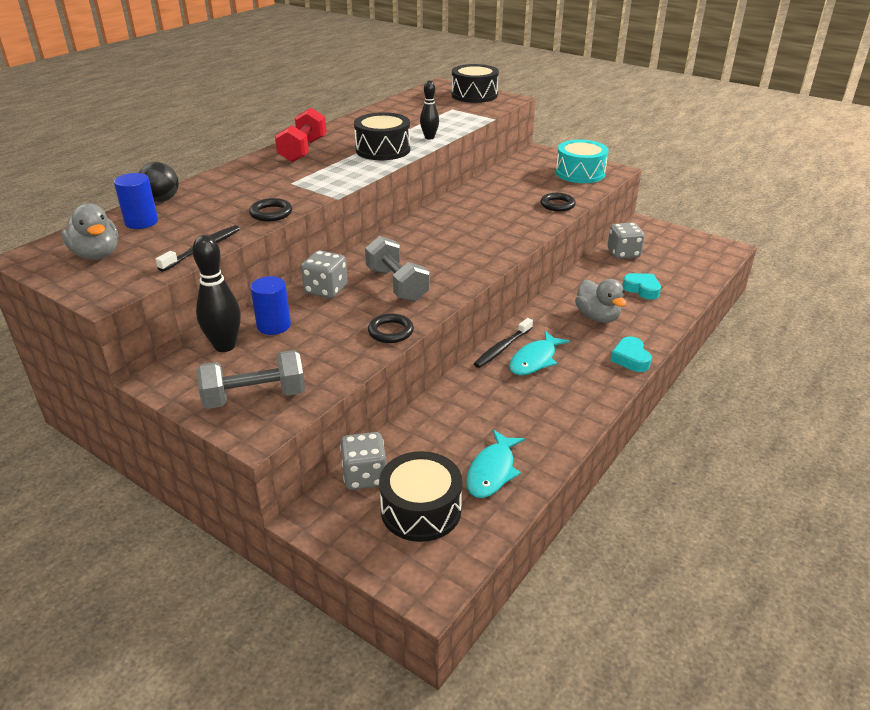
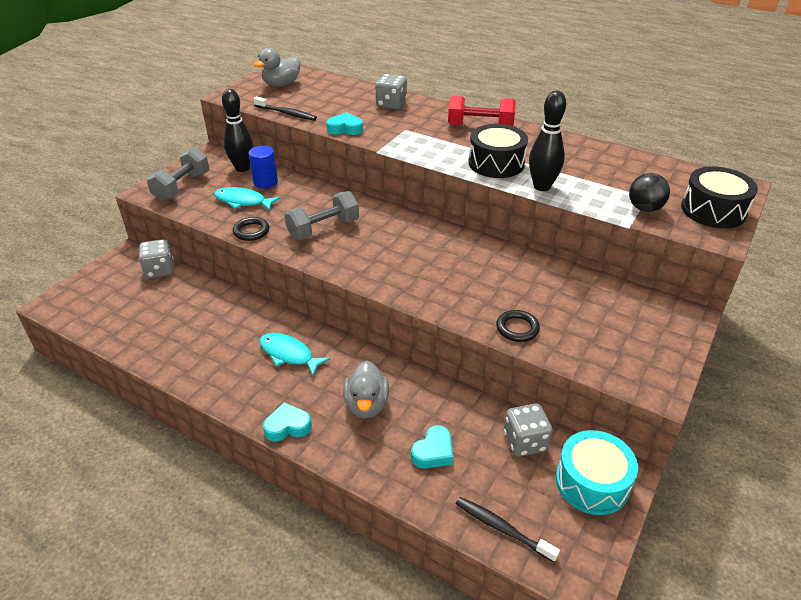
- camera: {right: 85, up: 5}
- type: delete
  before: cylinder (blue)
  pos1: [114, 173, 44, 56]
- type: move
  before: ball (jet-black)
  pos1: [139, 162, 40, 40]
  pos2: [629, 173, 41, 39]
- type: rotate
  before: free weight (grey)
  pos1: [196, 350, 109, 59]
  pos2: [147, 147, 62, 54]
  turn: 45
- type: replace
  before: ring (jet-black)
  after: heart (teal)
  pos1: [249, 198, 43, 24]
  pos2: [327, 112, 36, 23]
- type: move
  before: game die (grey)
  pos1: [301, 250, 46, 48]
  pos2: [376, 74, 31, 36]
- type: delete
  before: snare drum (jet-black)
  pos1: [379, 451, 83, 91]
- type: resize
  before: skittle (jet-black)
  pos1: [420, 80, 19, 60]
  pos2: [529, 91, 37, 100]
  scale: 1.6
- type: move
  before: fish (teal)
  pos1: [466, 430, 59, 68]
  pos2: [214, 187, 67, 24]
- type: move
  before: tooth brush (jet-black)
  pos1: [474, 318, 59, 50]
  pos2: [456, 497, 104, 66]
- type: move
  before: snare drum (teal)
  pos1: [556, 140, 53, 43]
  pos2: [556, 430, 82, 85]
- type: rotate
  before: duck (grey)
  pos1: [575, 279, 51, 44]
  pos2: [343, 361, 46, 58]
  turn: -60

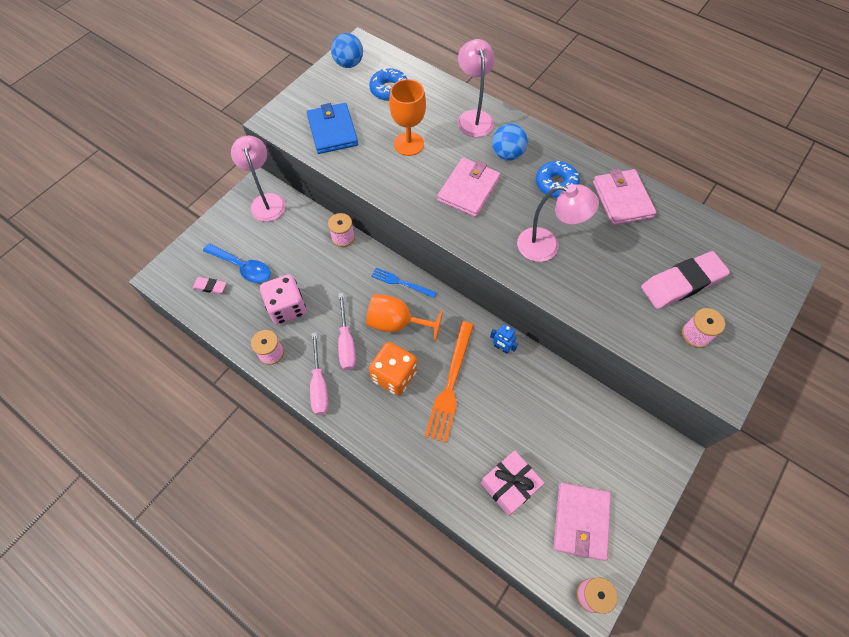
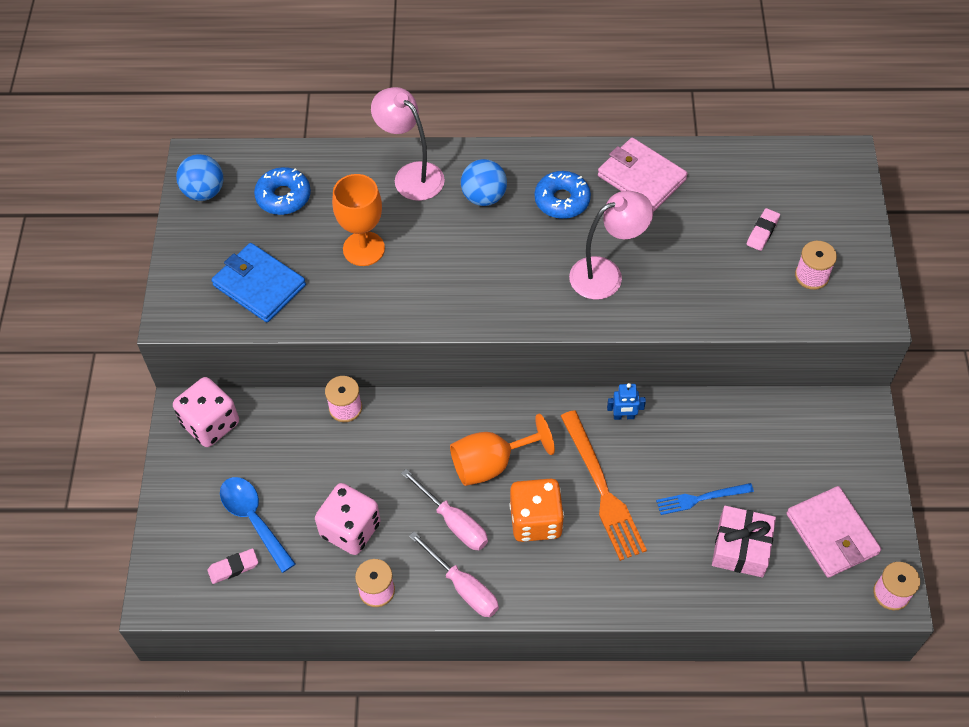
- camera: {right: -35, up: -5}
- type: rotate
  before: teaspoon (blue)
  pos1: [203, 243, 67, 40]
  pos2: [220, 477, 76, 96]
  turn: -120
- type: replace
  before: lamp (rosy)
  after: game die (rosy)
  pos1: [231, 136, 55, 86]
  pos2: [173, 377, 66, 70]
- type: move
  before: fork (blue)
  pos1: [371, 268, 66, 30]
  pos2: [656, 483, 98, 32]
- type: delete
  before: billfold (rosy)
  pos1: [437, 158, 64, 59]
- type: resize
  before: eraser (rosy)
  pos1: [641, 251, 89, 58]
  pos2: [747, 208, 33, 43]
  scale: 0.47

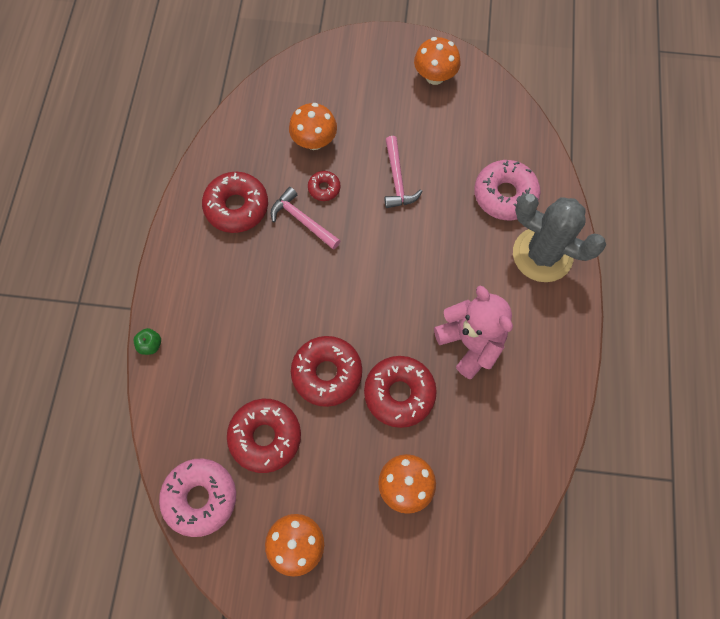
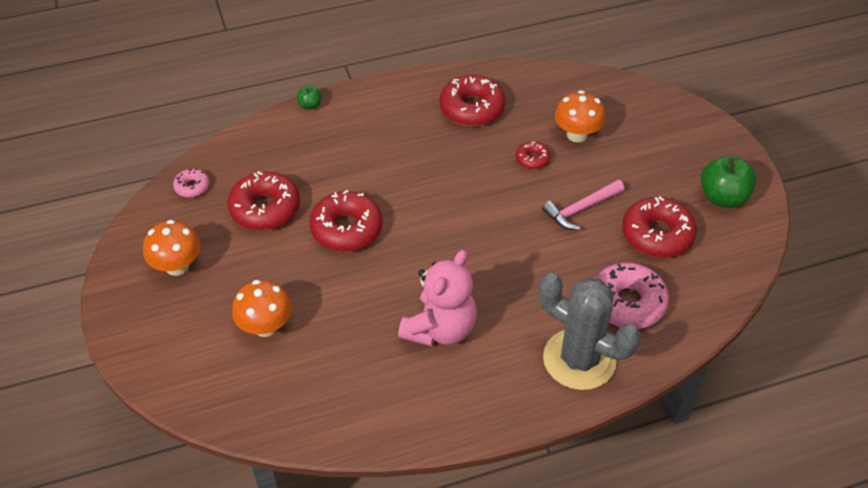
- camera: {right: 65, up: -20}
- type: resize
  before: donut (rosy)
  pos1: [159, 459, 77, 78]
  pos2: [173, 168, 37, 30]
  scale: 0.51
- type: delete
  before: carpenter's hammer (rosy)
  pos1: [271, 187, 70, 63]
- type: move
  before: donut (red)
  pos1: [364, 356, 73, 72]
  pos2: [622, 196, 75, 62]
- type: replace
  before: fungus (orange)
  after: apple (emerald)
  pos1: [414, 37, 47, 48]
  pos2: [701, 155, 56, 53]
- type: rotate
  before: saguaro cactus (grey)
  pos1: [513, 193, 93, 89]
  pos2: [539, 273, 102, 117]
  turn: -60

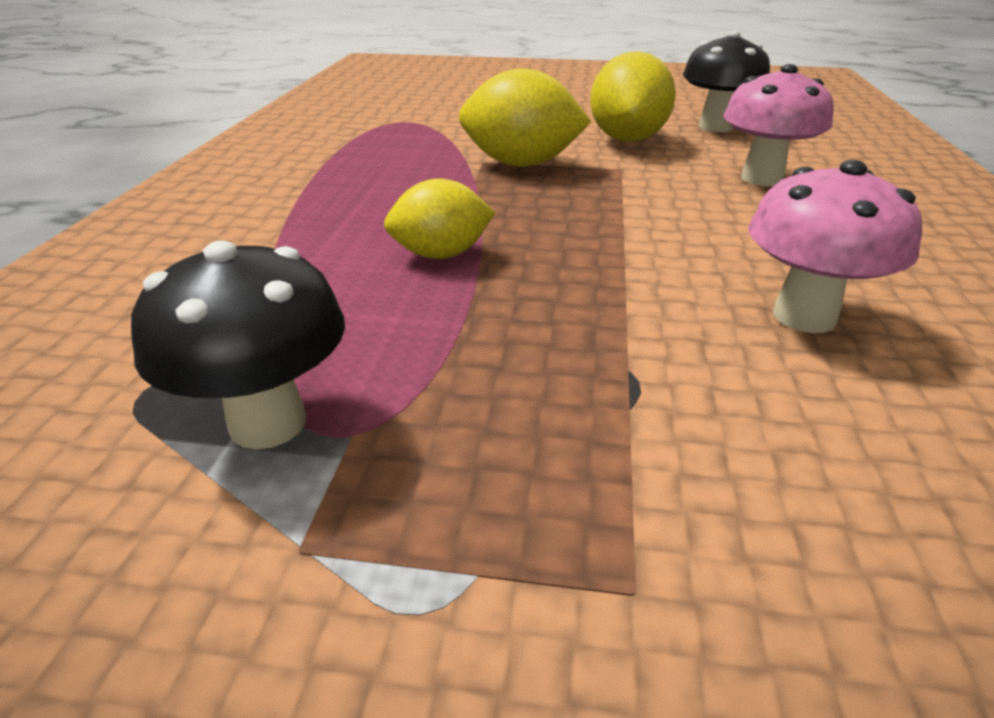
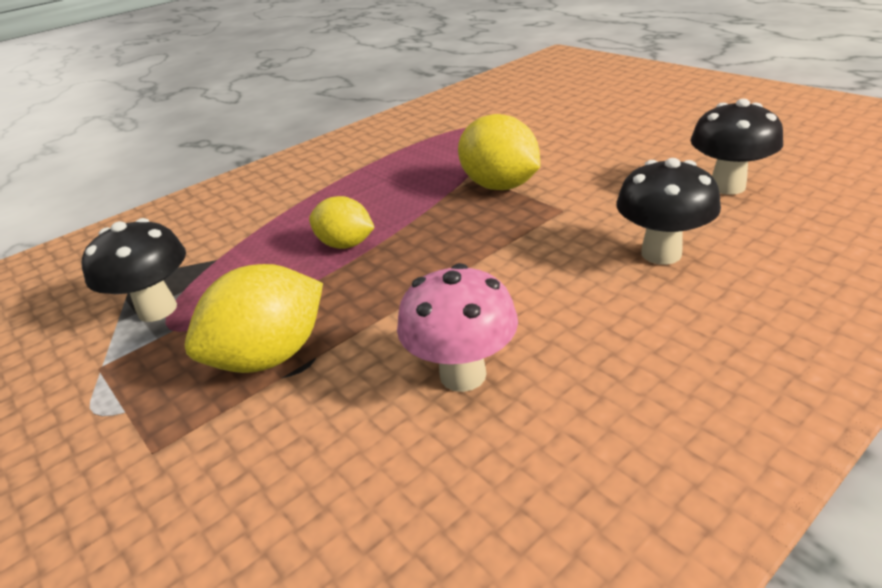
- camera: {right: 45, up: 0}
- type: move
  before: citrus fruit (yellow)
  pos1: [590, 51, 86, 91]
  pos2: [185, 264, 138, 109]
- type: recolor
  before: fungus (rosy)
  after: fungus (jet-black)
  pos1: [723, 64, 111, 122]
  pos2: [616, 158, 105, 107]

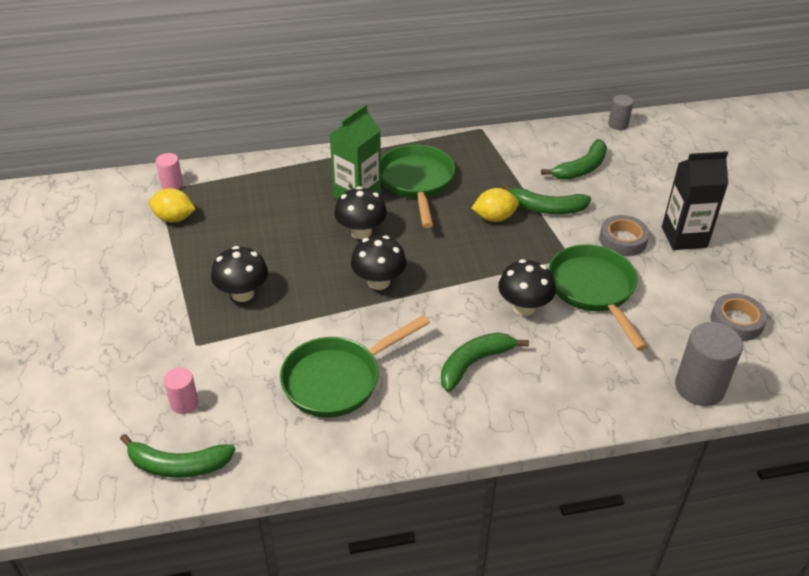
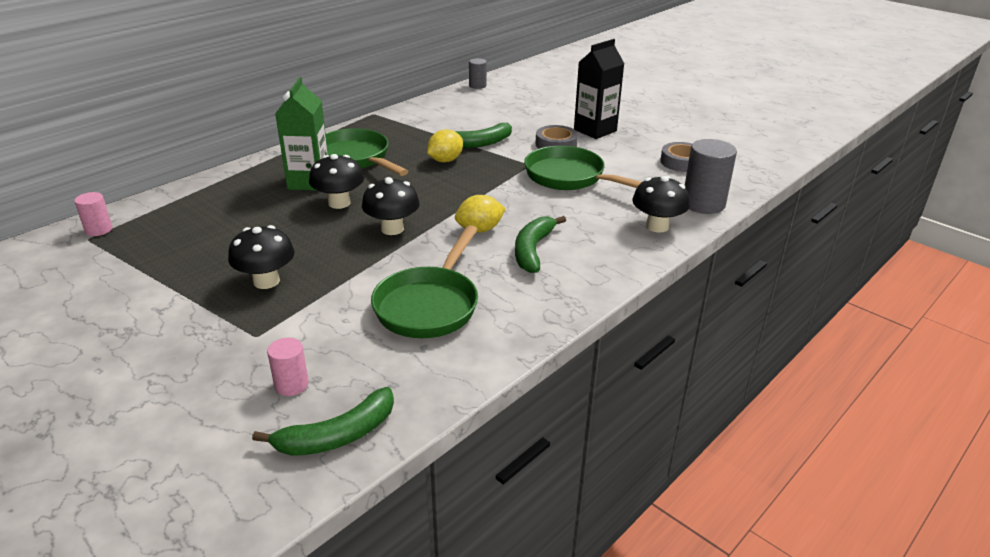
- camera: {right: -35, up: -10}
- type: move
  before: citrus fruit (yellow)
  pos1: [149, 188, 47, 35]
  pos2: [455, 195, 51, 38]
- type: move
  before: fungus (jet-black)
  pos1: [498, 259, 58, 57]
  pos2: [632, 176, 58, 57]
- type: delete
  before: banana (emerald)
  pos1: [541, 139, 66, 41]

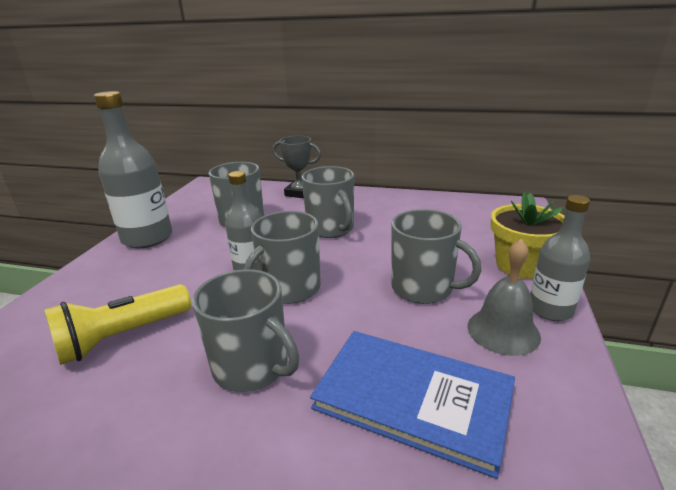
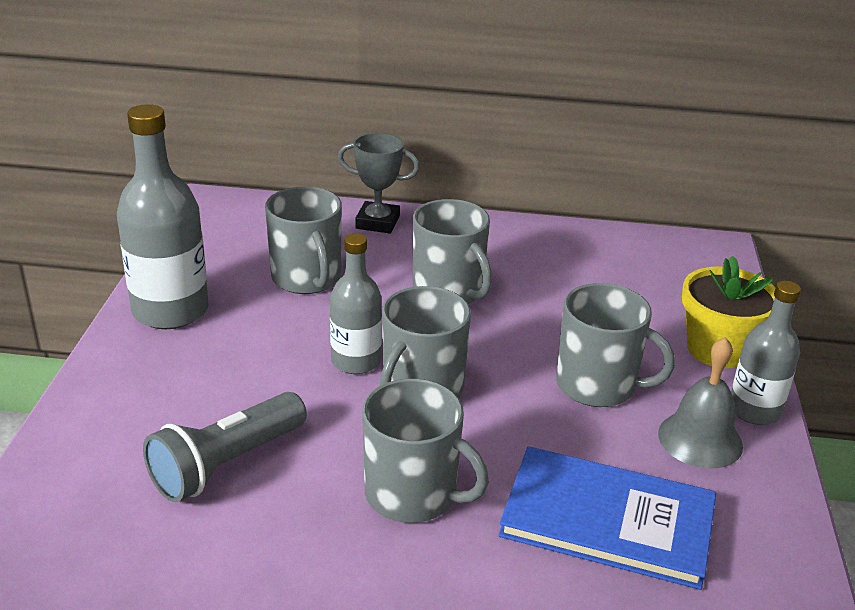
- camera: {right: -10, up: 5}
- type: recolor
  before: torch (yellow)
  after: torch (grey)
  pos1: [44, 284, 147, 81]
  pos2: [143, 392, 164, 110]

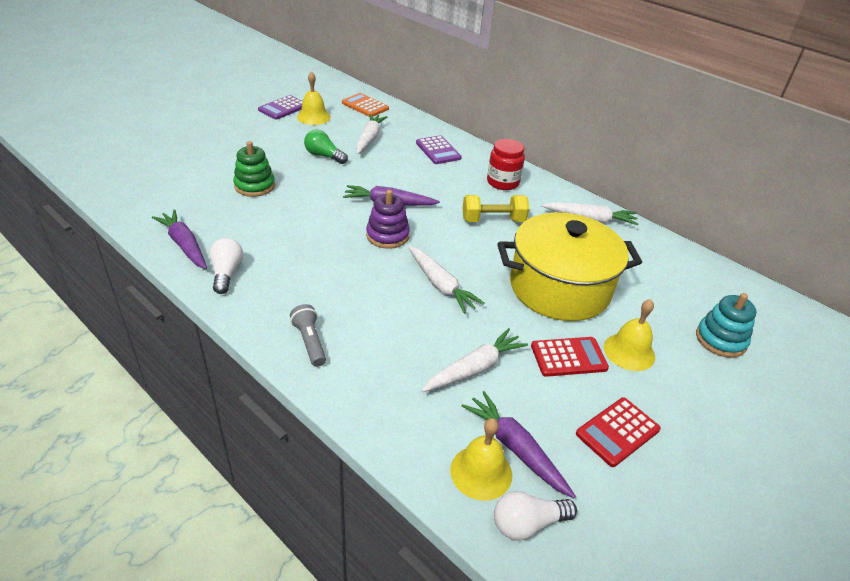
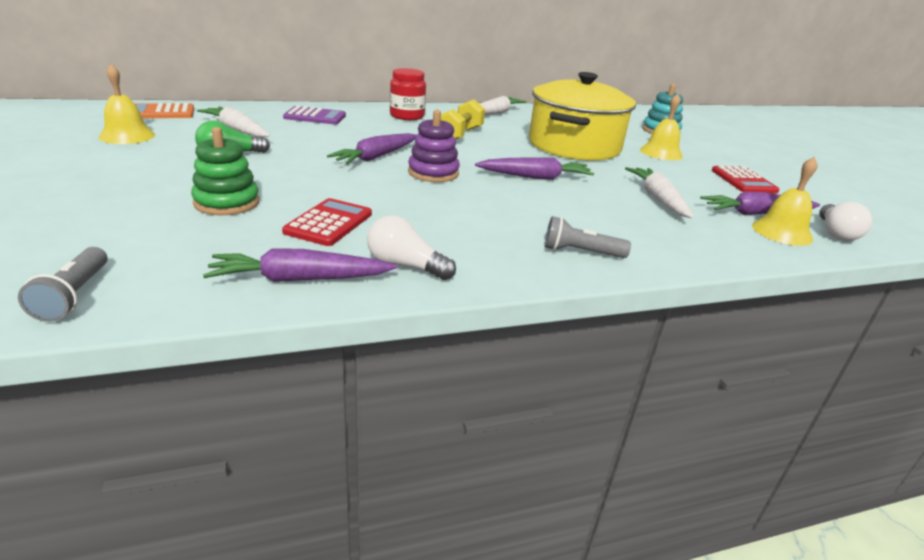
- camera: {right: -60, up: -10}
- type: delete
  before: pocket calculator (purple)
  pos1: [258, 95, 45, 25]
- type: recolor
  before: toy carrot (snow-white)
  after: toy carrot (purple)
  pos1: [408, 246, 77, 67]
  pos2: [475, 157, 119, 23]
- type: move
  before: pocket calculator (red)
  pos1: [531, 337, 78, 40]
  pos2: [282, 198, 90, 48]
- type: insert
  after: torch (grey)
  pos2: [18, 247, 90, 75]

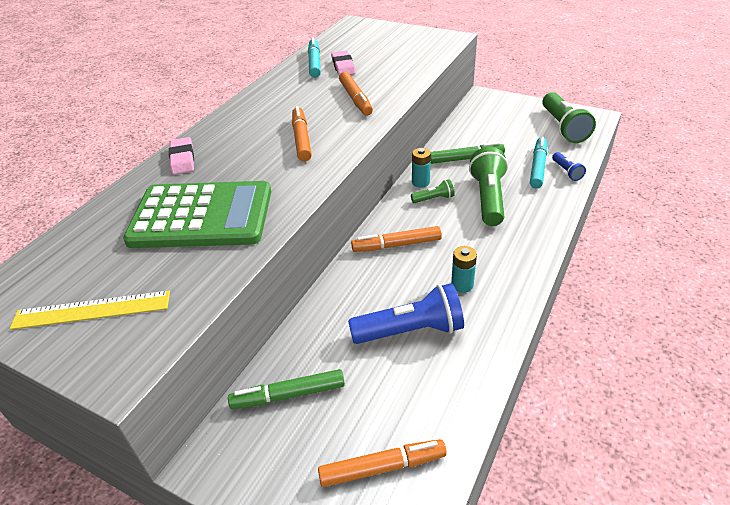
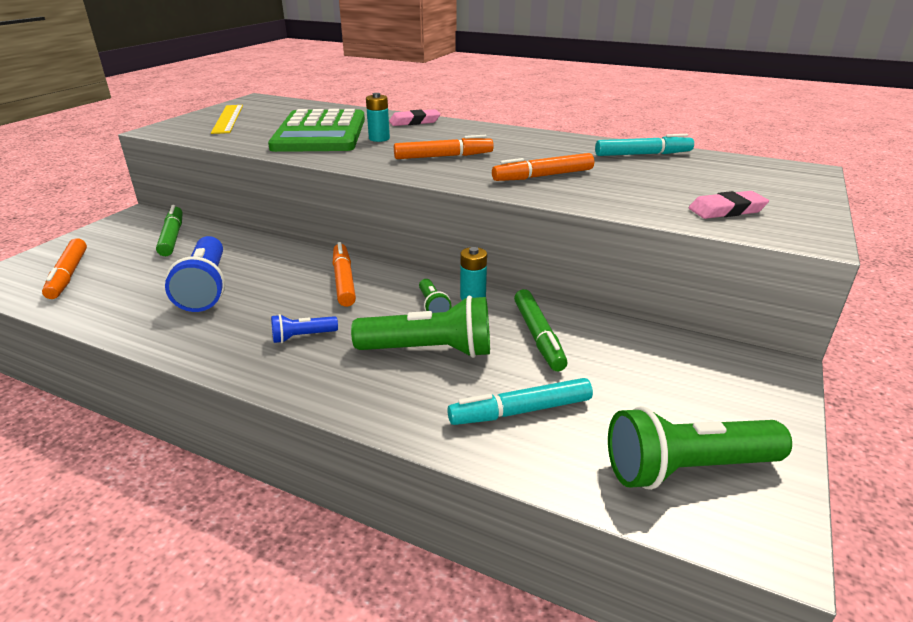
- camera: {right: 85, up: -10}
- type: move
  before: eraser (rosy)
  pos1: [331, 51, 25, 24]
  pos2: [689, 191, 80, 28]
- type: move
  before: power cell (teal)
  pos1: [451, 246, 26, 47]
  pos2: [366, 93, 24, 49]
- type: rotate
  before: marker pen (teal)
  pos1: [530, 137, 17, 51]
  pos2: [447, 378, 146, 47]
  turn: 150
- type: move
  before: torch (blue)
  pos1: [552, 152, 34, 29]
  pos2: [271, 314, 67, 29]

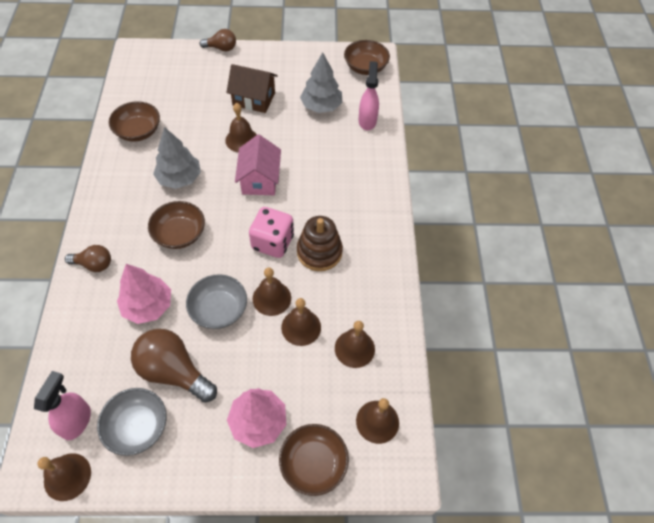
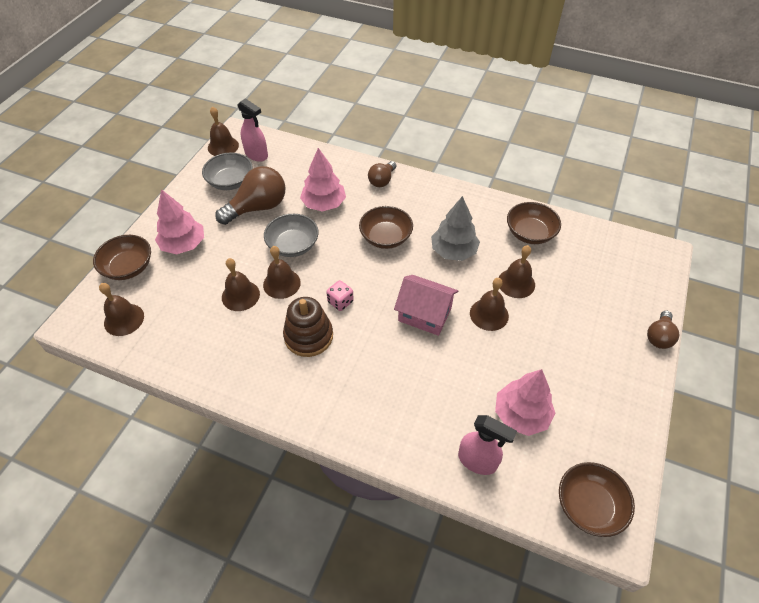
- camera: {right: 115, up: -5}
- type: delete
  before: toy house (brown)
  pos1: [227, 64, 51, 49]
- type: resize
  before: game die (rosy)
  pos1: [249, 207, 45, 51]
  pos2: [326, 280, 28, 31]
  scale: 0.56
- type: recolor
  before: fir tree (grey)
  after: fir tree (rosy)
  pos1: [300, 52, 42, 61]
  pos2: [495, 369, 60, 67]
- type: move
  before: school bell (brown)
  pos1: [335, 321, 40, 47]
  pos2: [498, 245, 37, 53]

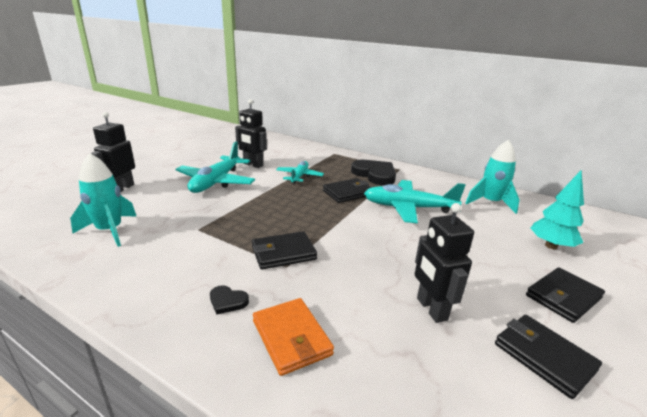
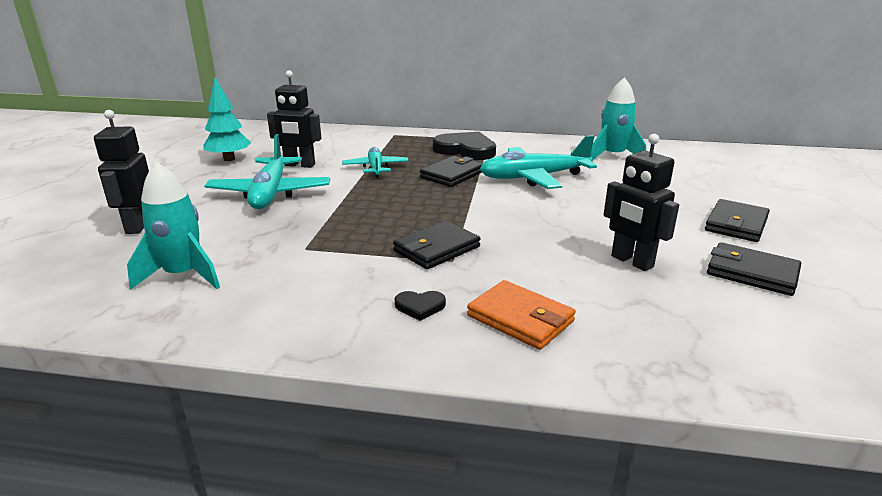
- camera: {right: -20, up: 0}
- type: move
  before: fir tree (teal)
  pos1: [530, 170, 54, 79]
  pos2: [203, 77, 48, 84]

